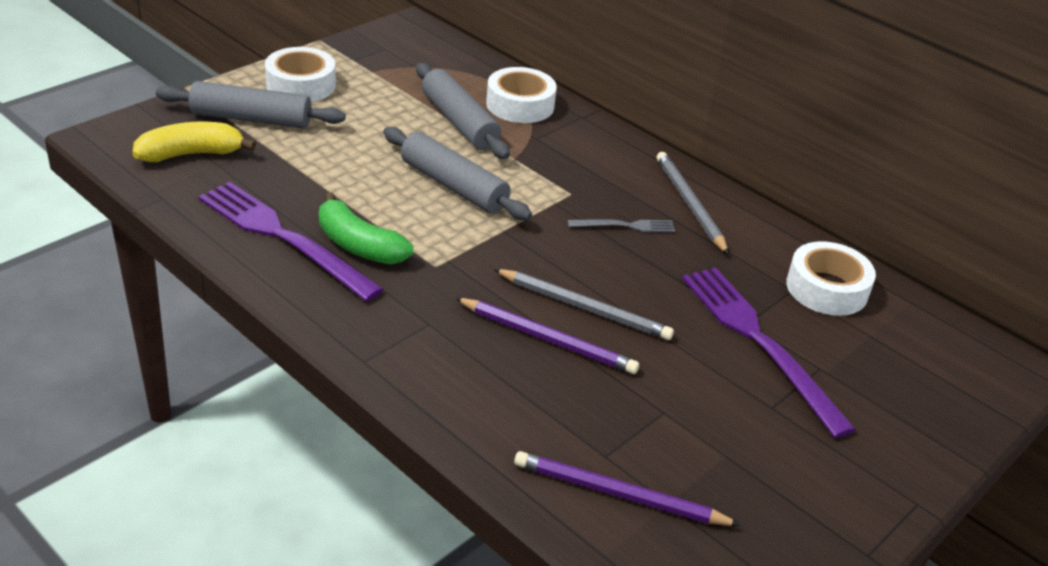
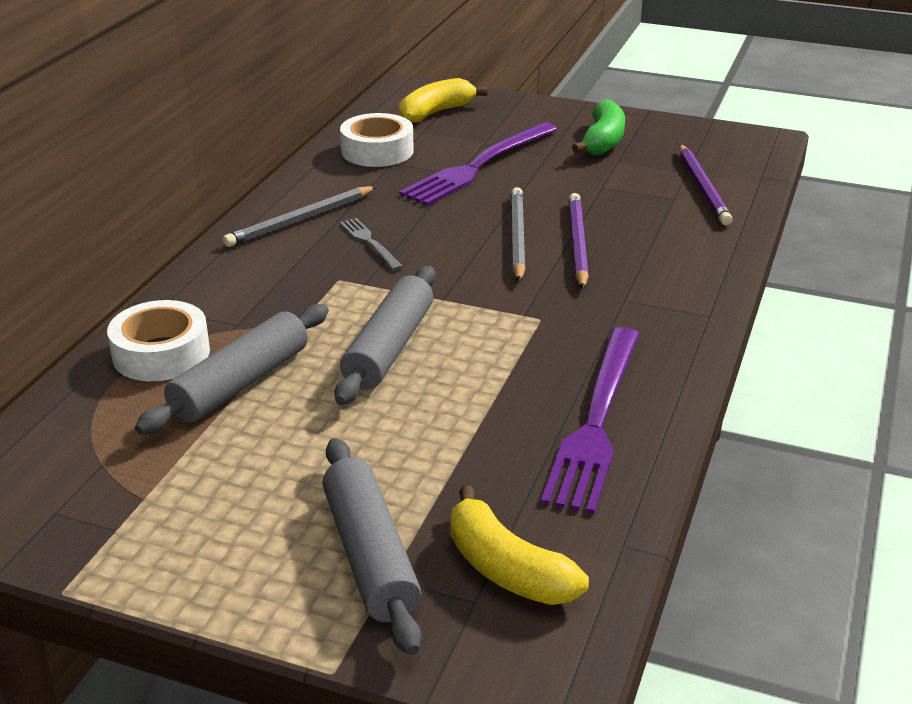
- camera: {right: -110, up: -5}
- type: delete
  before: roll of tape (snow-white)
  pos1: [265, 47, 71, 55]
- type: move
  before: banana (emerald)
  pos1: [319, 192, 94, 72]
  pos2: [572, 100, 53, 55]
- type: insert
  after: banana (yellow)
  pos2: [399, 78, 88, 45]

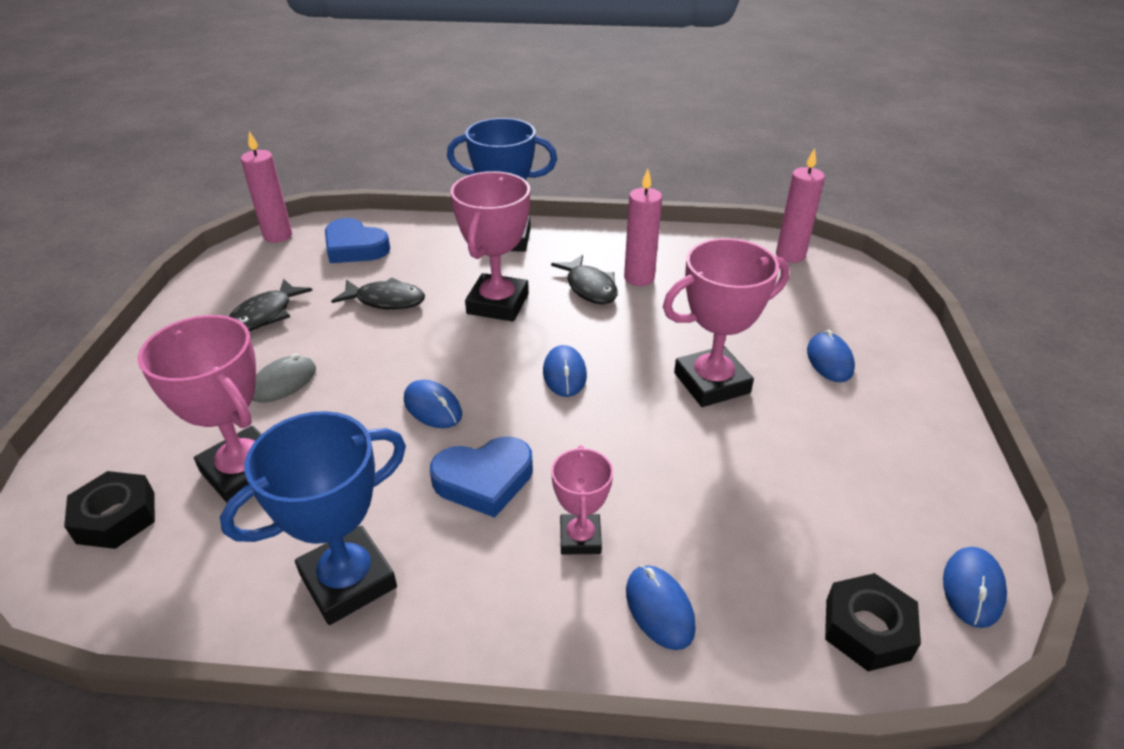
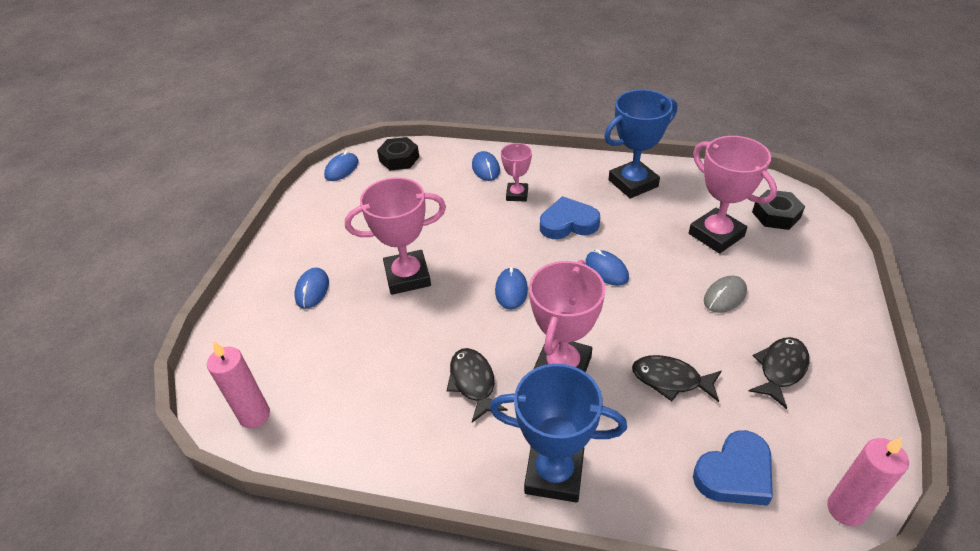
- camera: {right: -170, up: 5}
- type: rotate
  before: heart (blue)
  pos1: [325, 218, 65, 45]
  pos2: [693, 430, 80, 76]
  turn: 105
- type: delete
  before: pillar candle (rosy)
  pos1: [624, 169, 38, 117]

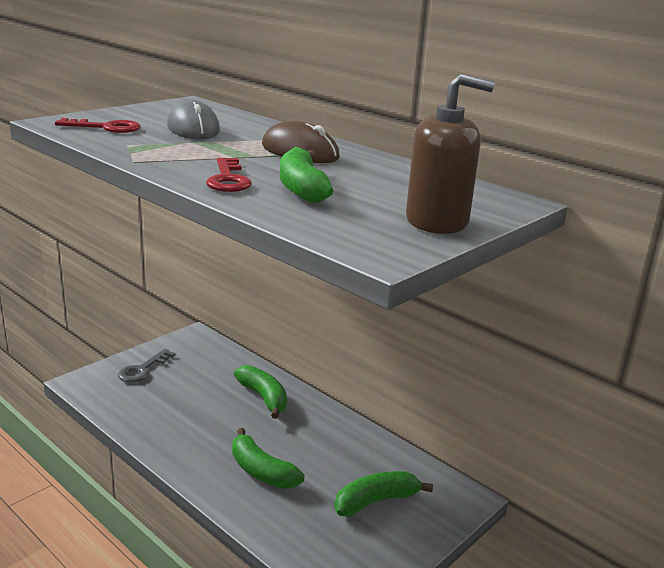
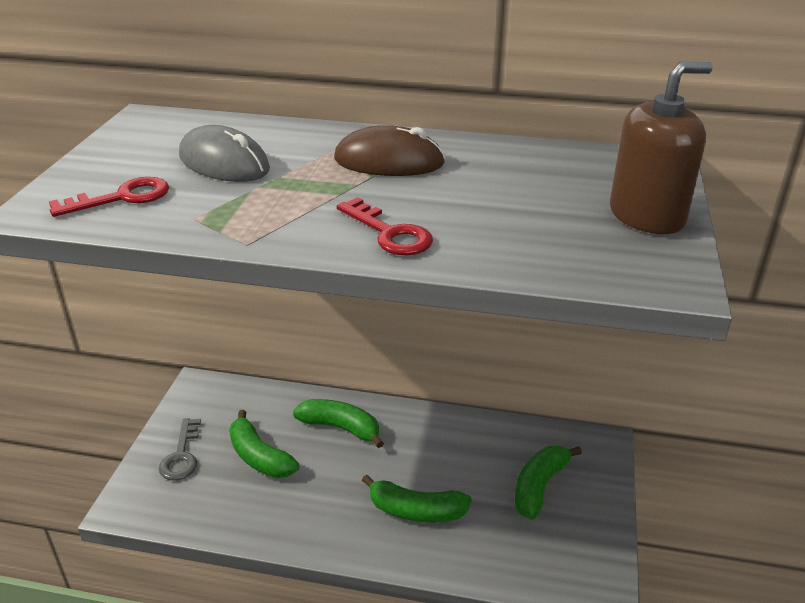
- camera: {right: -30, up: 10}
- type: move
  before: banana (emerald)
  pos1: [280, 147, 53, 56]
  pos2: [229, 410, 70, 68]

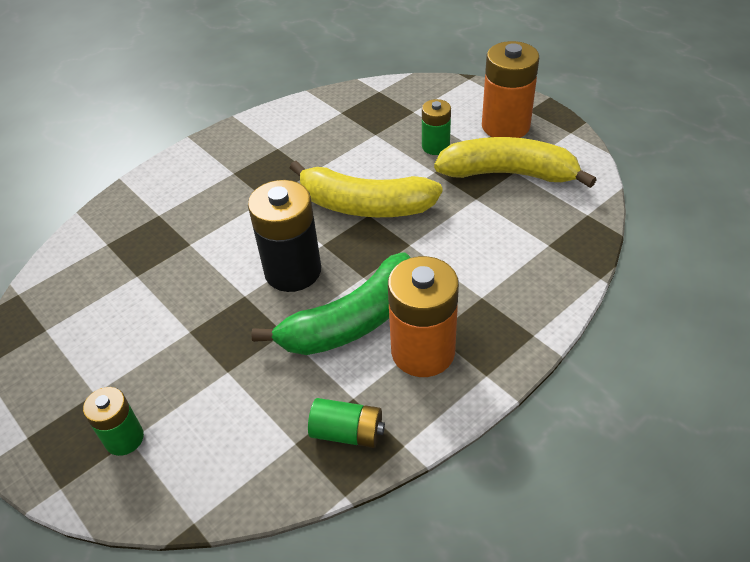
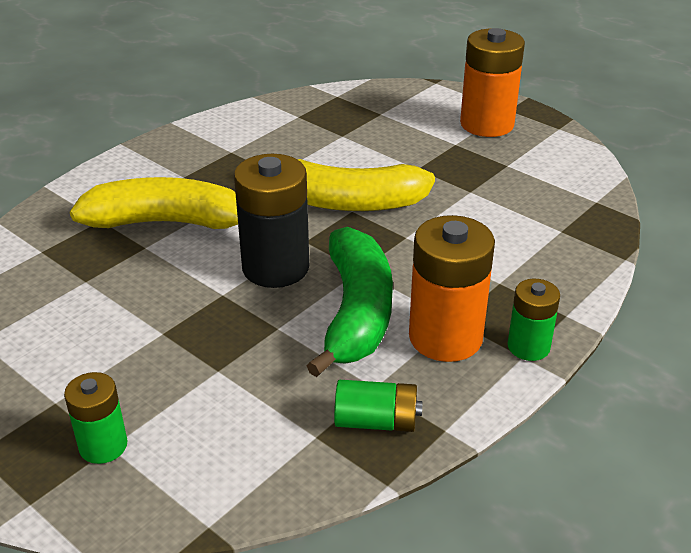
- camera: {right: -10, up: -10}
- type: rotate
  before: banana (emerald)
  pos1: [251, 253, 159, 102]
  pos2: [307, 227, 86, 150]
  turn: -45
- type: move
  before: power cell (emerald)
  pos1: [422, 99, 29, 56]
  pos2: [508, 279, 52, 82]
- type: move
  before: banana (yellow)
  pos1: [434, 137, 163, 51]
  pos2: [70, 177, 168, 52]

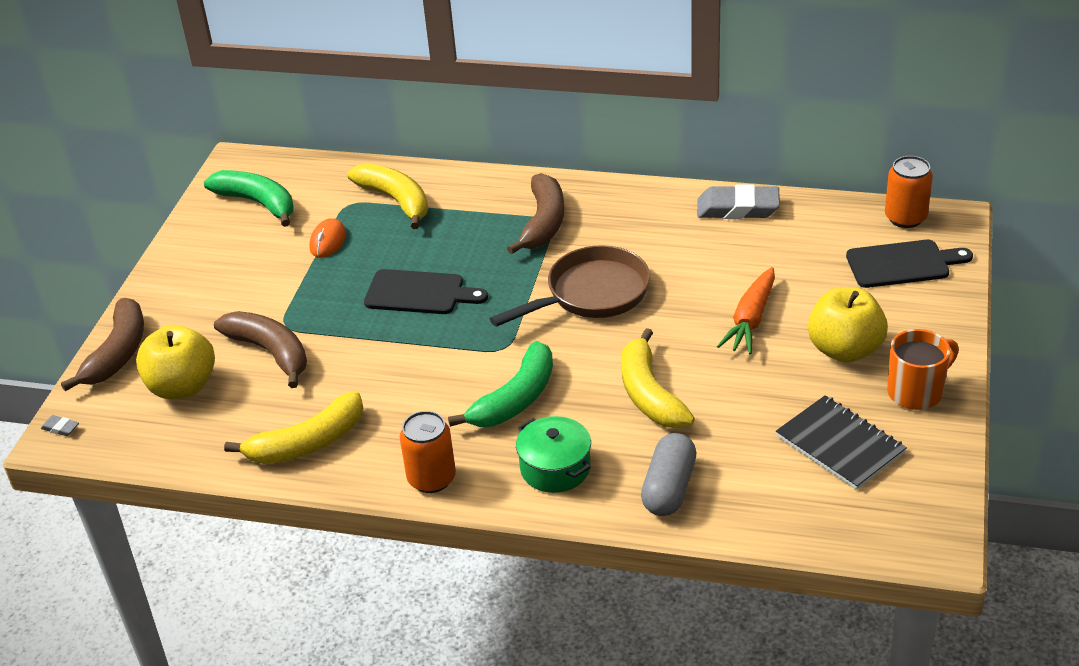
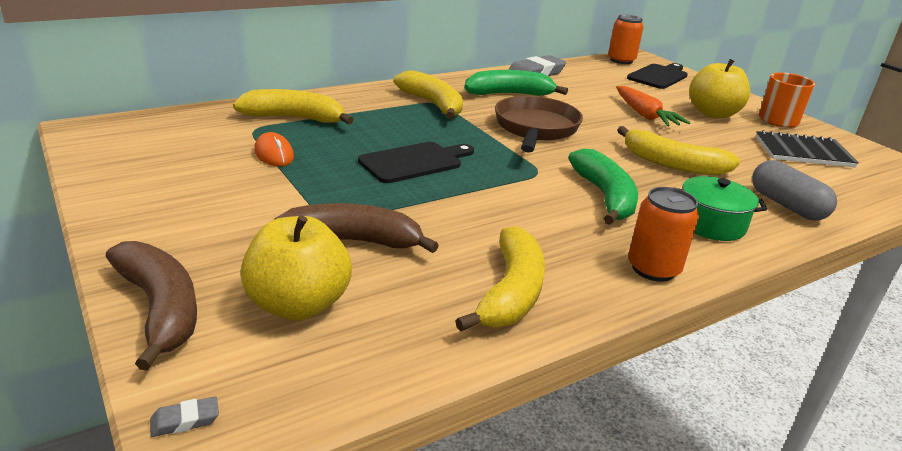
- camera: {right: -50, up: -10}
- type: move
  before: banana (emerald)
  pos1: [204, 170, 89, 57]
  pos2: [464, 70, 104, 26]
- type: recolor
  before: banana (brown)
  after: banana (yellow)
  pos1: [507, 173, 57, 81]
  pos2: [393, 70, 70, 49]

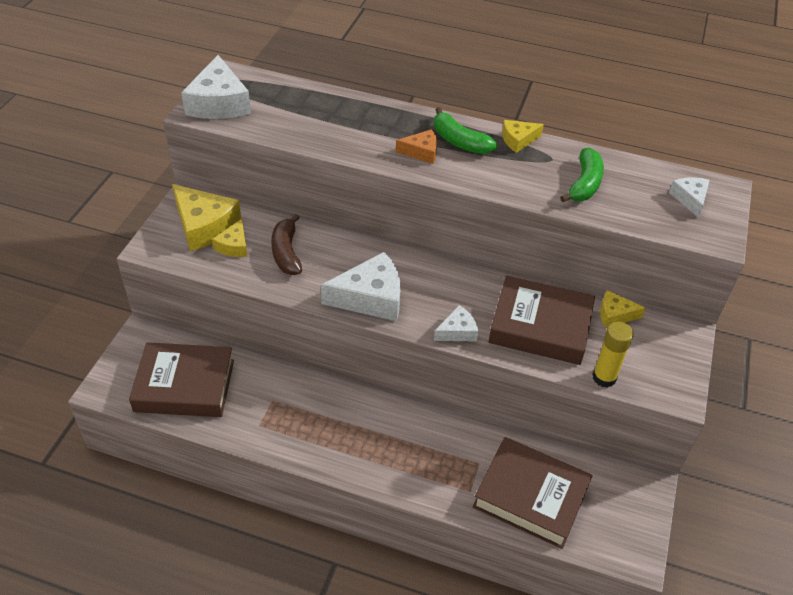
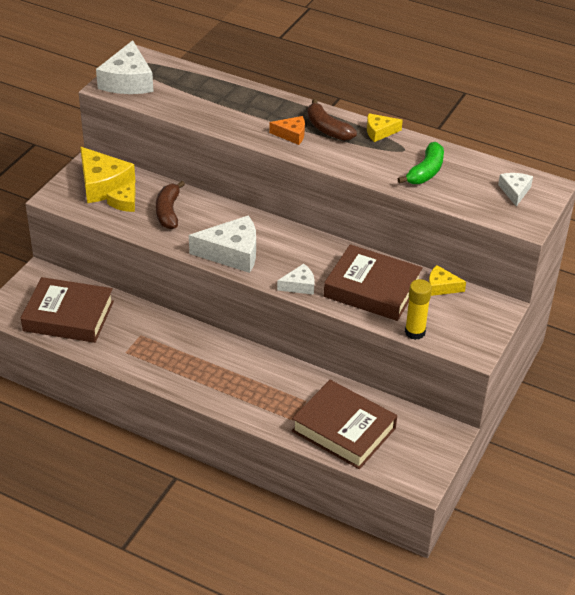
- camera: {right: 10, up: -5}
- type: recolor
  before: banana (emerald)
  after: banana (brown)
  pos1: [434, 107, 63, 47]
  pos2: [307, 99, 50, 42]

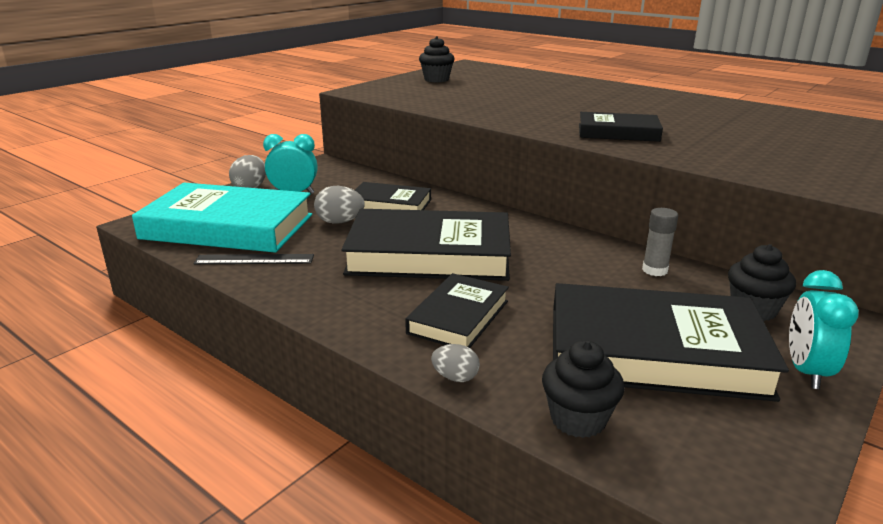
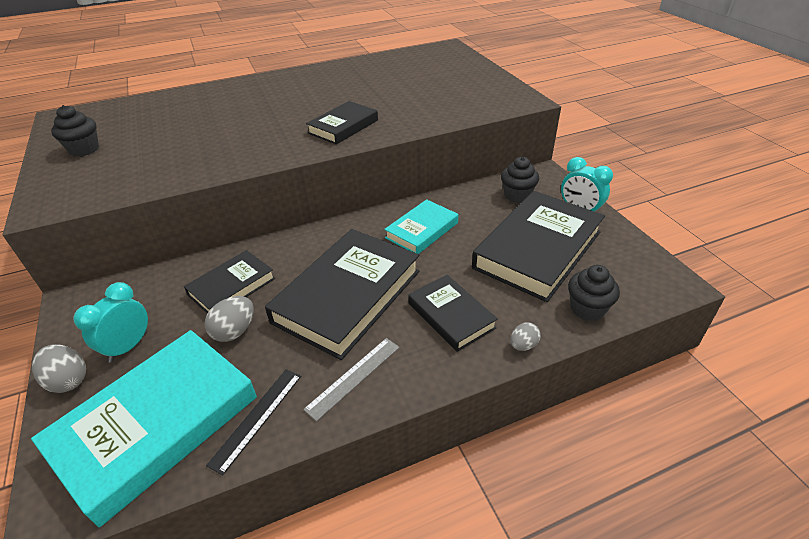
- camera: {right: -60, up: 15}
- type: delete
  before: glue stick (grey)
  pos1: [642, 208, 36, 68]
- type: insert
  after: measuring stick (grey)
  pos2: [303, 338, 96, 83]
- type: insert
  after: hardcover (teal)
  pos2: [384, 199, 74, 55]

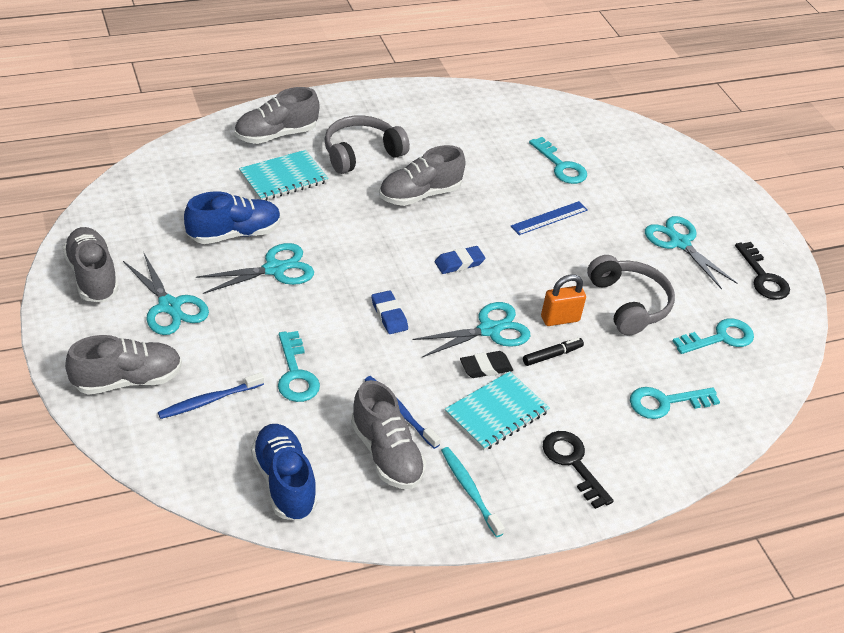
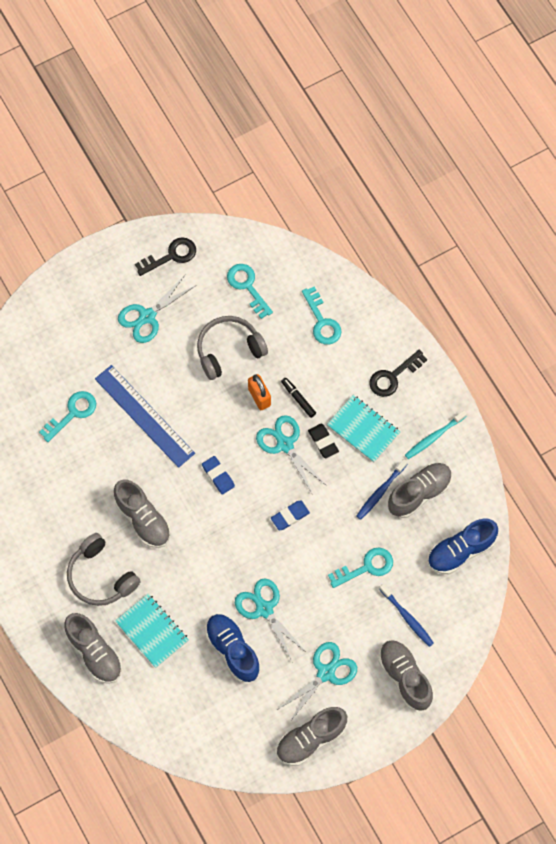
- camera: {right: -95, up: 25}
- type: resize
  before: measuring stick (blue)
  pos1: [511, 201, 77, 34]
  pos2: [95, 365, 100, 103]
  scale: 1.81

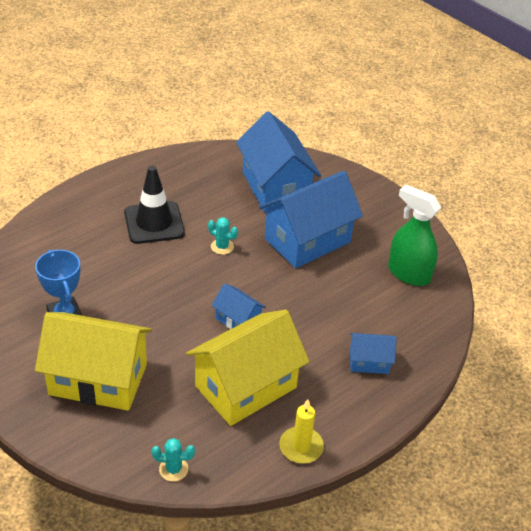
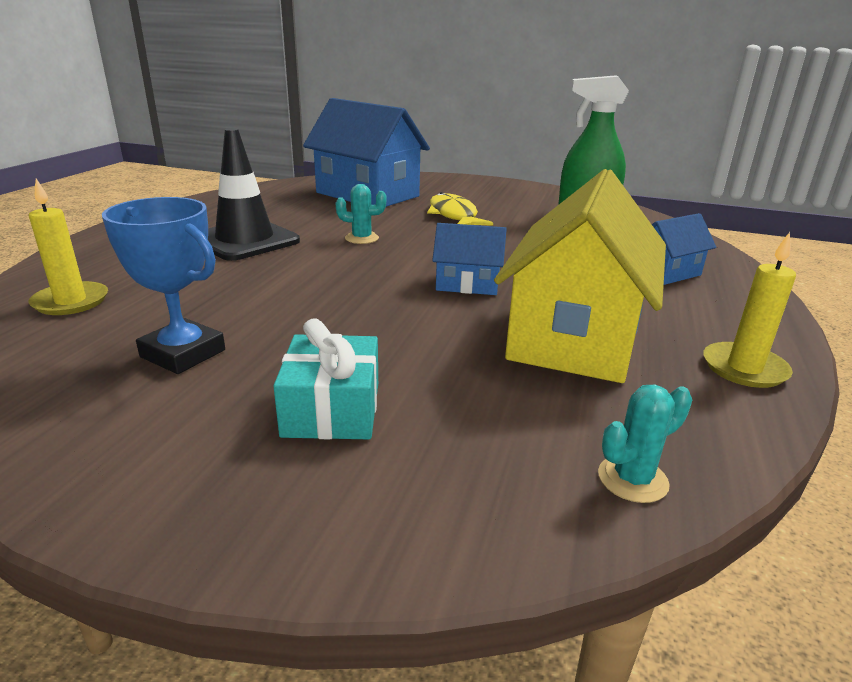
- camera: {right: -30, up: -15}
- type: replace
  before: toy house (yellow)
  after: gift (teal)
  pos1: [35, 312, 117, 99]
  pos2: [273, 318, 105, 121]
- type: replace
  before: toy house (blue)
  after: fish (yellow)
  pos1: [259, 171, 104, 97]
  pos2: [427, 192, 66, 34]
- type: insert
  after: pillar candle (yellow)
  pos2: [28, 179, 80, 136]

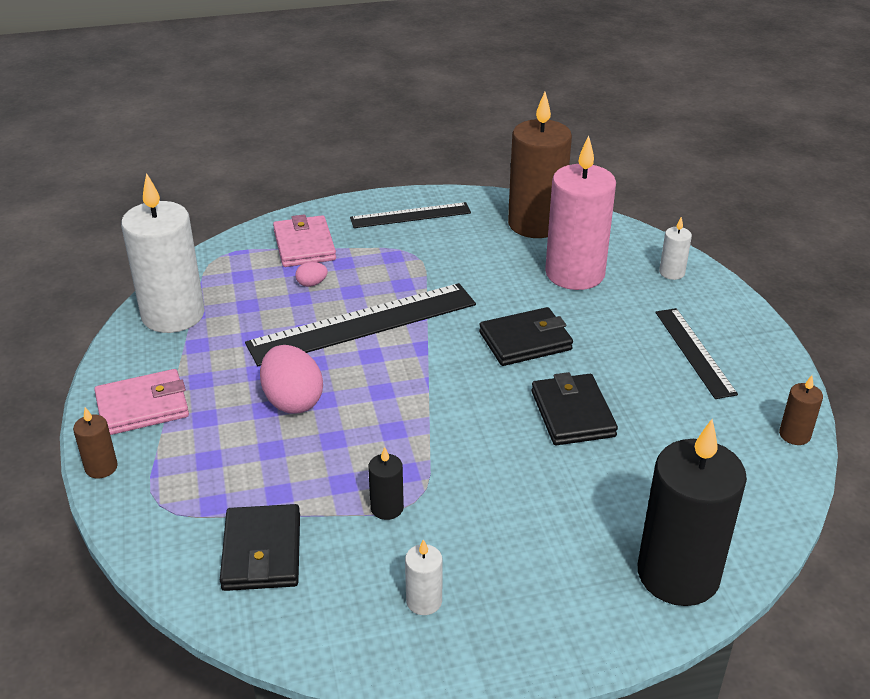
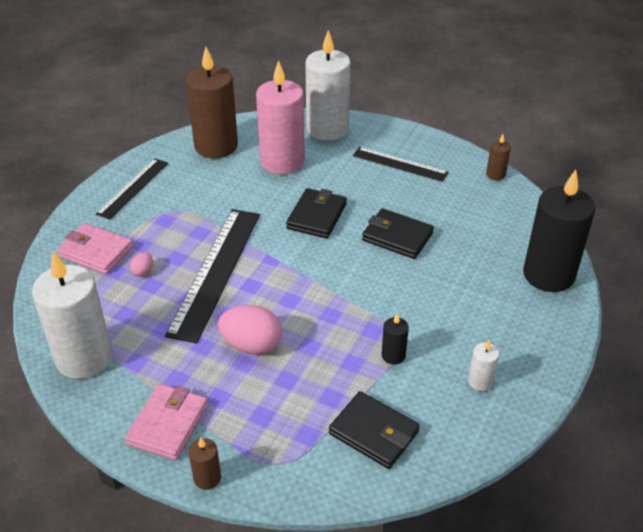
- camera: {right: -50, up: 5}
- type: resize
  before: pillar candle (snow-white)
  pos1: [659, 217, 33, 63]
  pos2: [305, 30, 46, 111]
  scale: 2.32

